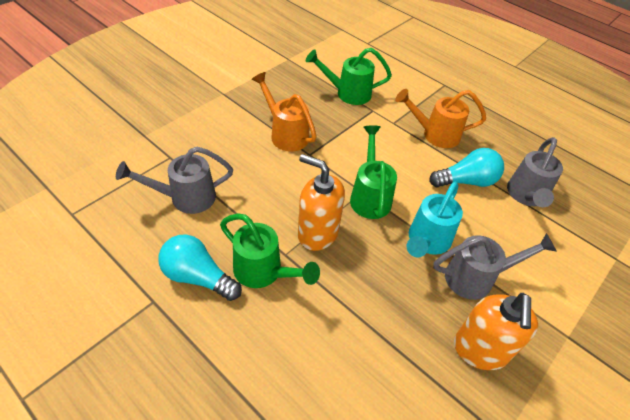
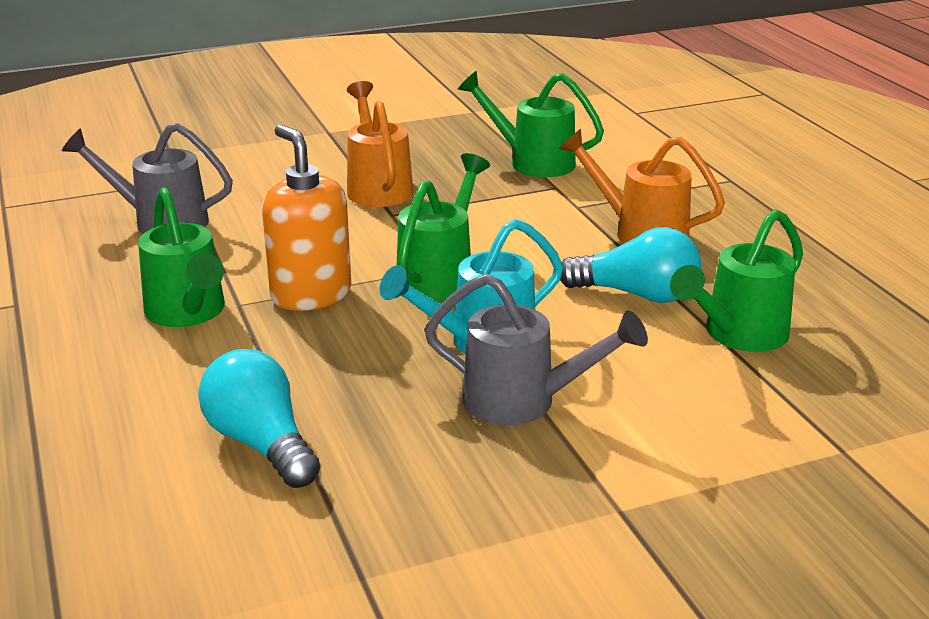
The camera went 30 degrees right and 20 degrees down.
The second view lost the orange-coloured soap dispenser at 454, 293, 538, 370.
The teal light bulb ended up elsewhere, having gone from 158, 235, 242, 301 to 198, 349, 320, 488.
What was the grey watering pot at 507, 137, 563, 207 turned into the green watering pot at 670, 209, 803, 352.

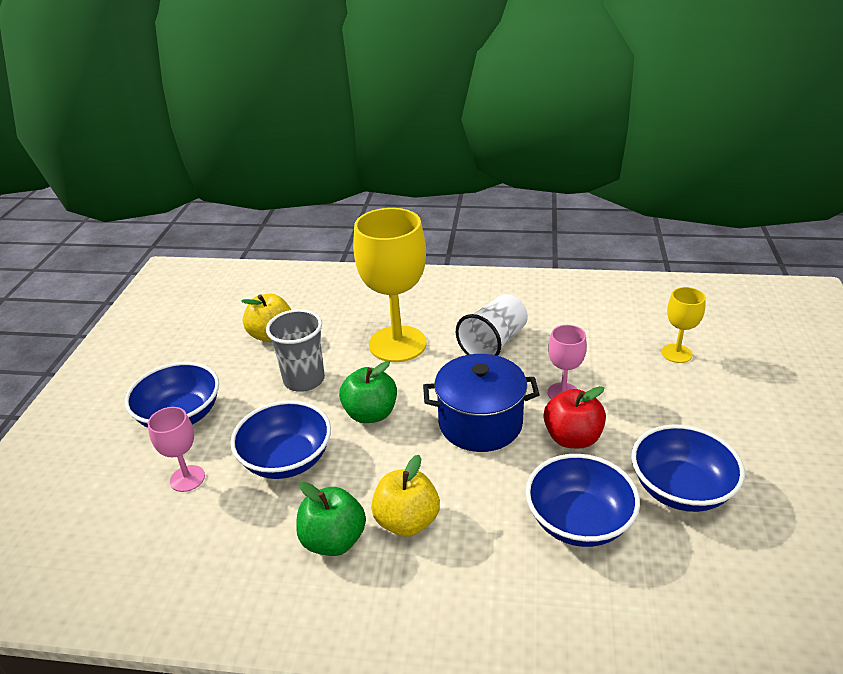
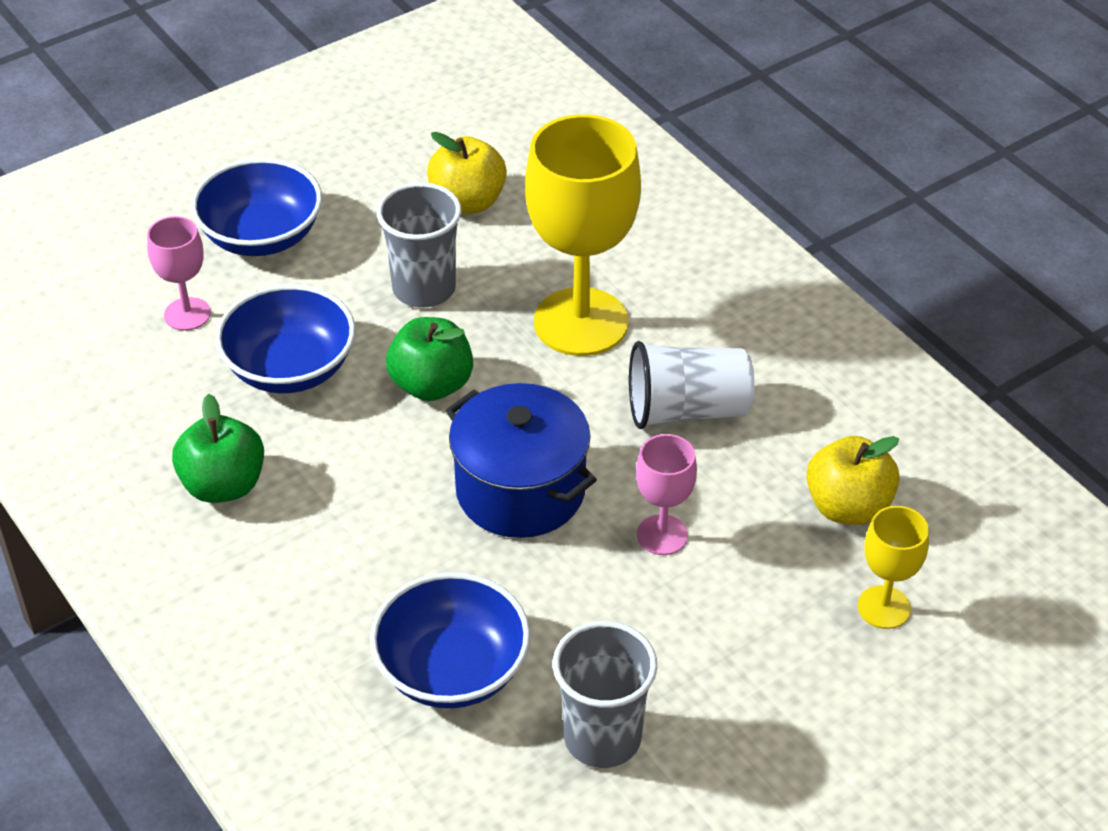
The camera went 45 degrees right and 10 degrees up.
The second view lost the scarlet apple at 544, 386, 606, 448.
The bright yellow apple ended up elsewhere, having gone from 371, 455, 440, 537 to 806, 436, 900, 525.
Where the cobalt deep dish stood at 631, 425, 745, 512, the grey cup came to stand at 553, 621, 657, 768.

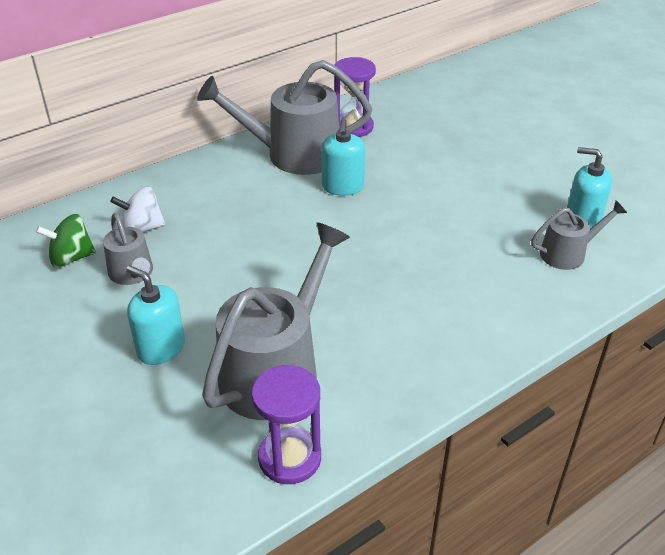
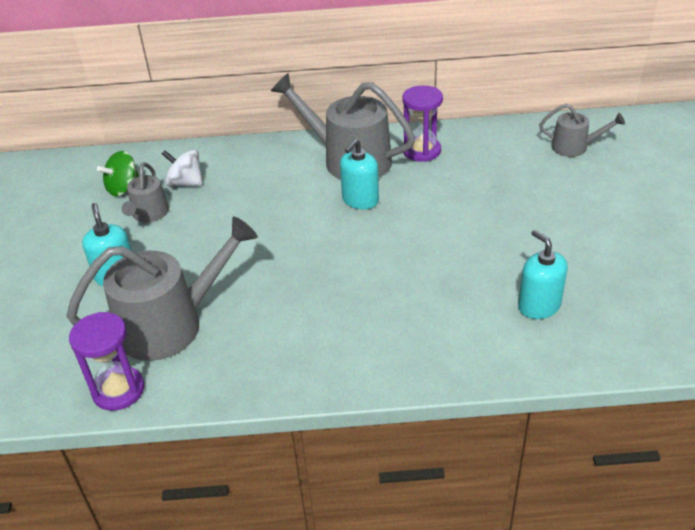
The camera went 35 degrees right and 0 degrees up.
The grey watering pot ended up elsewhere, having gone from 531, 201, 627, 270 to 539, 104, 625, 157.
The green spinning top at 36, 214, 96, 268 ended up facing another way, 60 degrees counterclockwise from before.

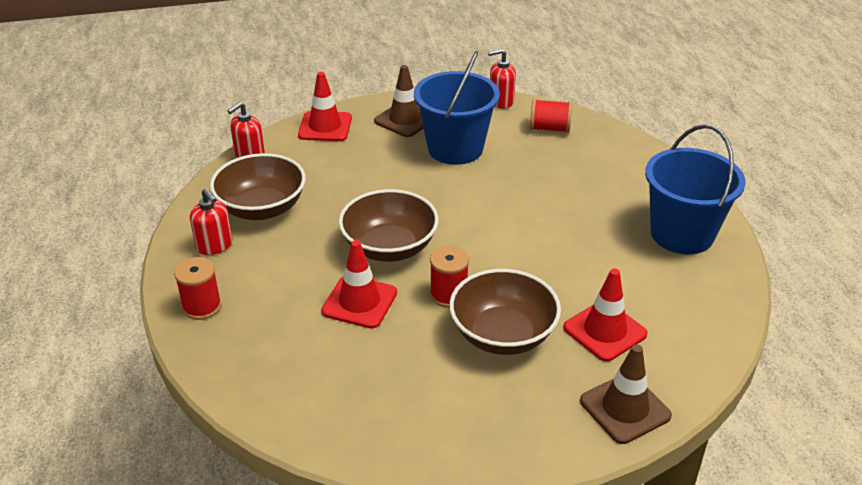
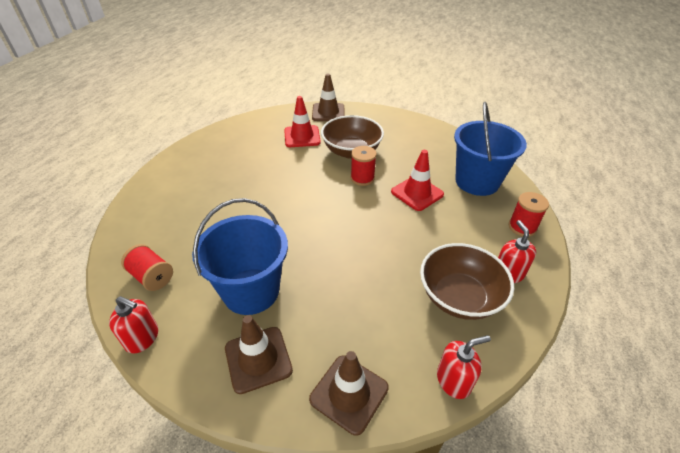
The camera went 150 degrees left and 5 degrees up.
The second view lost the brown deep dish at 339, 189, 439, 262.
The cobalt pail ended up elsewhere, having gone from 645, 124, 746, 254 to 454, 102, 527, 196.
What was the scarlet safety cone at 298, 72, 352, 141 turned into the brown safety cone at 309, 351, 389, 436.

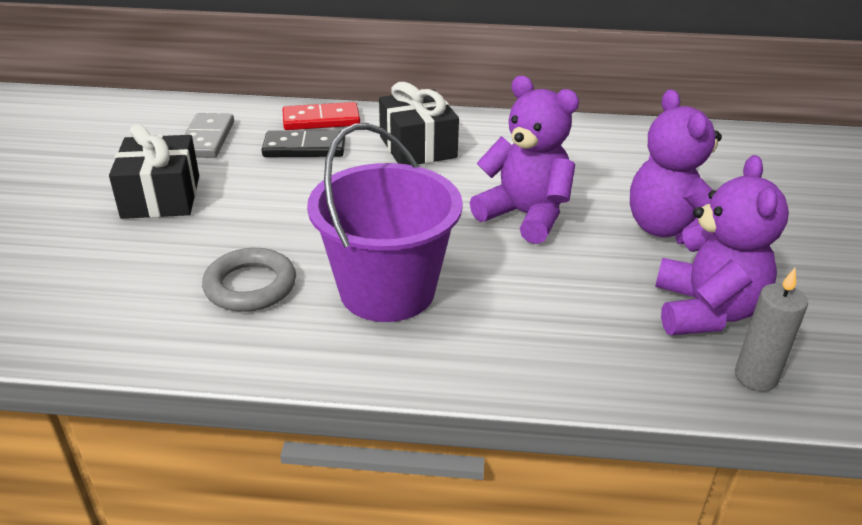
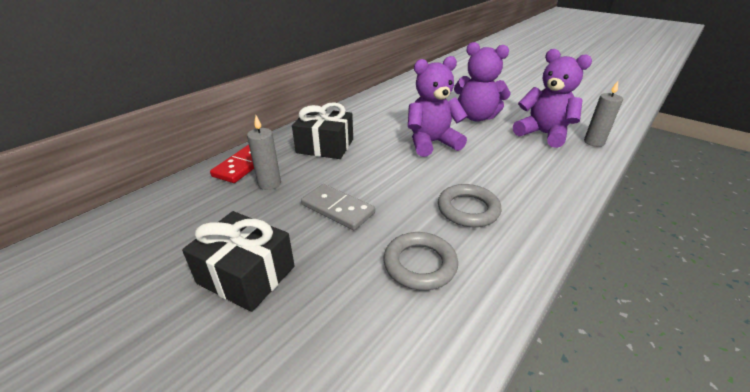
The camera went 55 degrees left and 0 degrees up.
The grey domino ended up elsewhere, having gone from 184, 113, 234, 158 to 301, 184, 375, 230.
Where the black domino stood at 262, 130, 345, 157, the grey pillar candle came to stand at 247, 116, 281, 190.
Where the purple pail stood at 307, 123, 463, 322, the grey ring came to stand at 438, 184, 502, 227.

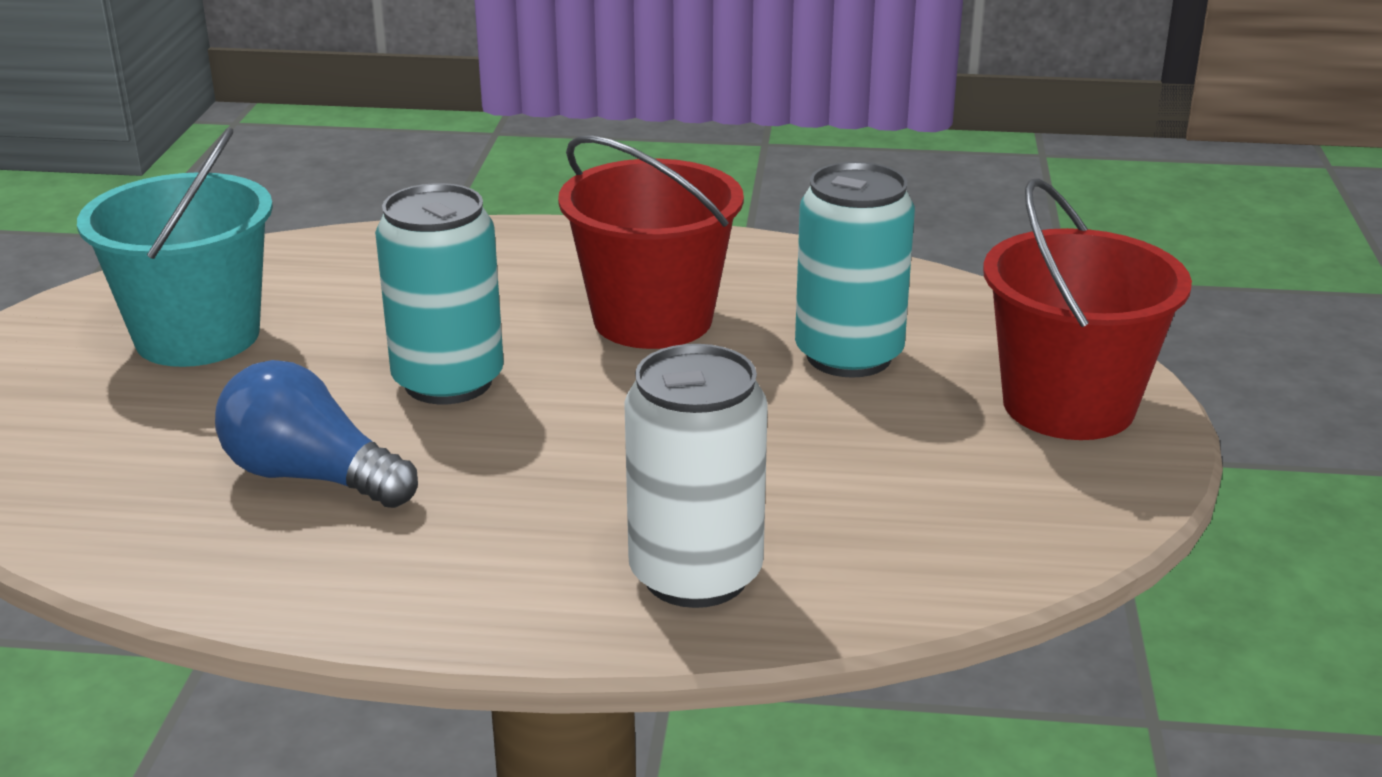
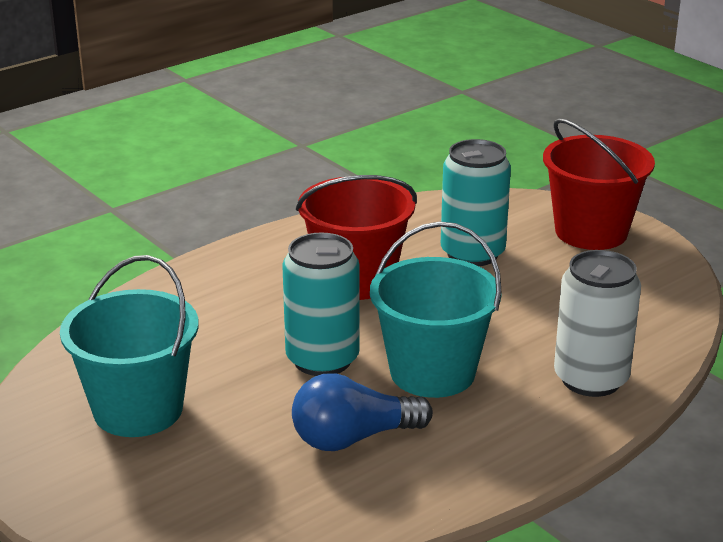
The camera went 45 degrees left and 0 degrees up.
The second view gained the teal pail at 370, 221, 502, 398.

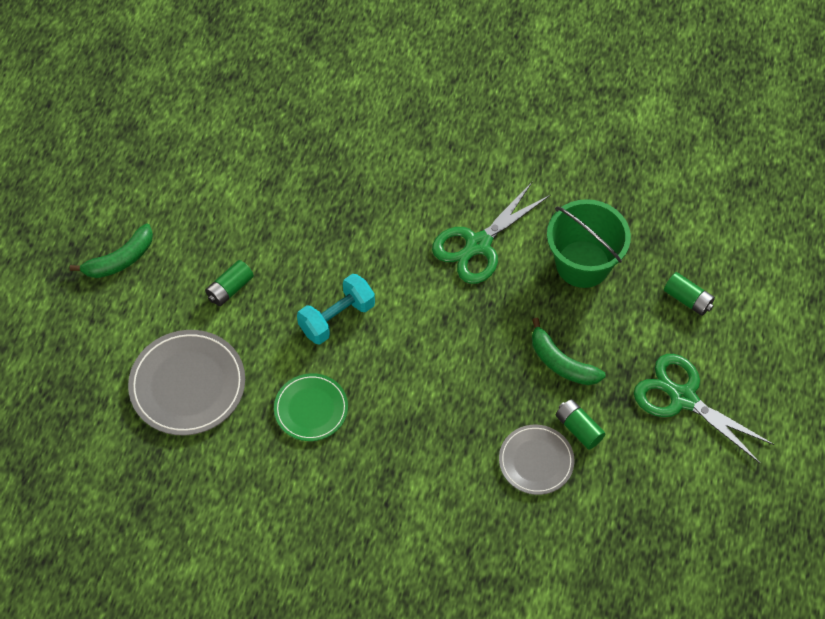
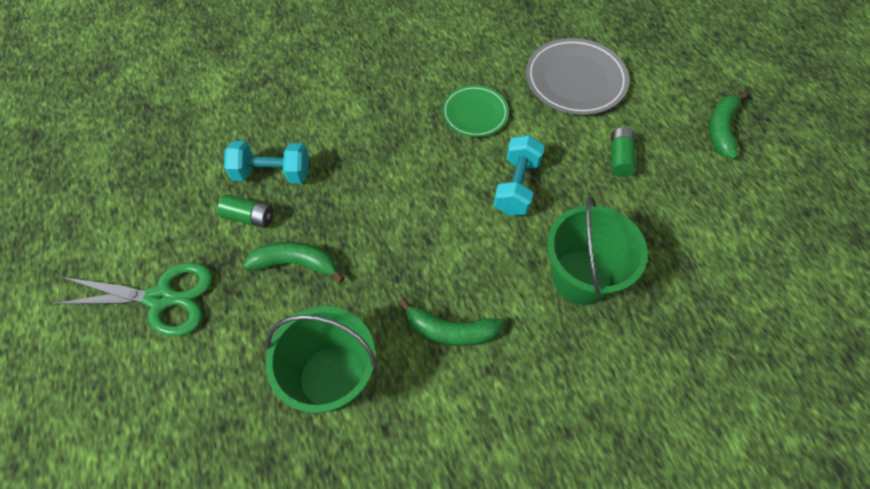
The camera went 145 degrees right and 0 degrees up.
The second view lost the green power cell at 664, 272, 715, 316.
The second view gained the green pail at 547, 196, 648, 305.
Where the green shears stood at 432, 181, 551, 284, the green banana came to stand at 398, 298, 503, 346.
Where the grey flat dish stood at 499, 425, 575, 495, the teal free weight came to stand at 224, 141, 309, 183.

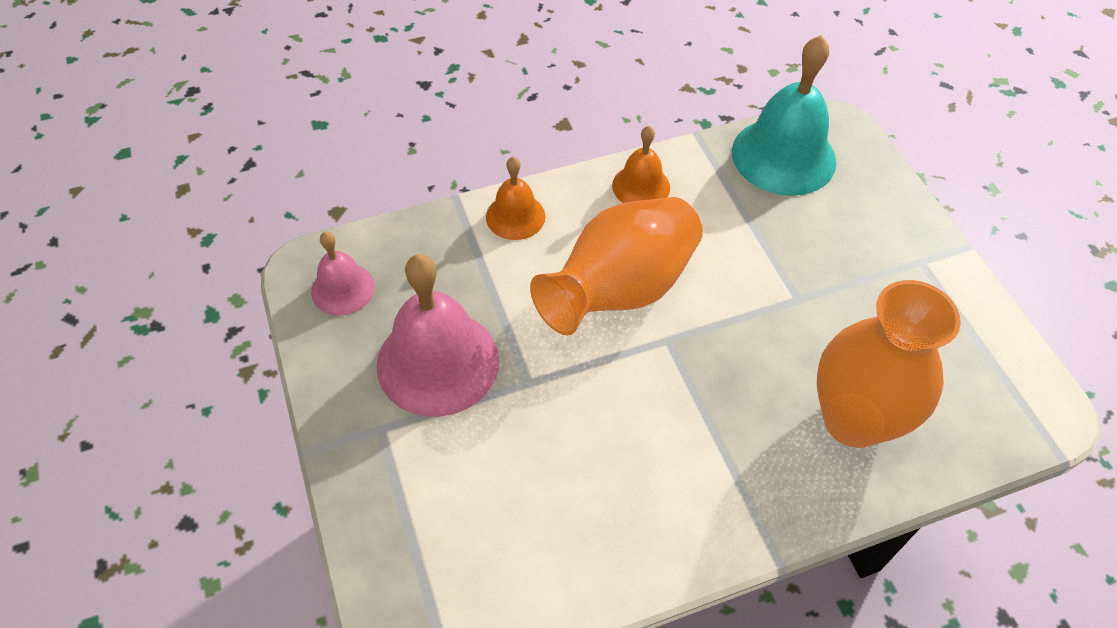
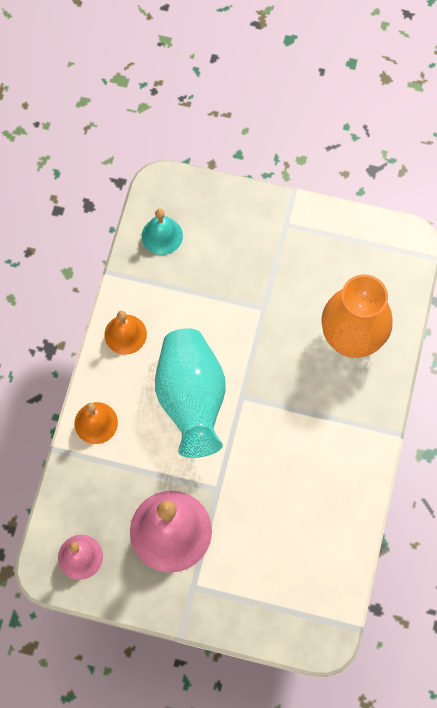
The camera went 55 degrees left and 15 degrees up.
What was the orange-coloured flower vase at 530, 197, 703, 335 turned into the teal flower vase at 155, 328, 225, 458.
The size of the teal hand bell at 732, 35, 836, 196 changed by a factor of 0.54.

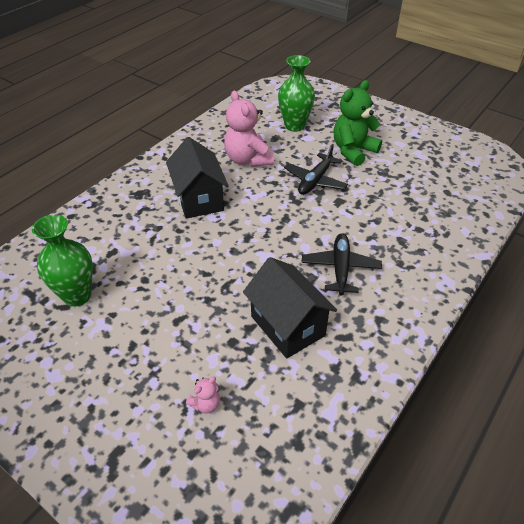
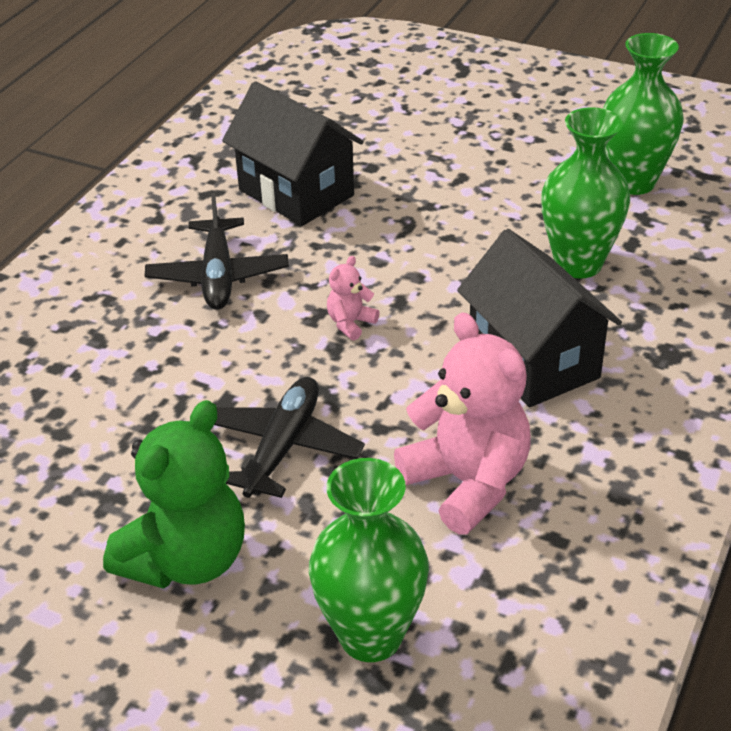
The camera went 170 degrees right and 5 degrees down.
The second view gained the green flower vase at 541, 107, 630, 278.
The rose-pink teddy ended up elsewhere, having gone from 186, 376, 220, 414 to 327, 256, 379, 340.

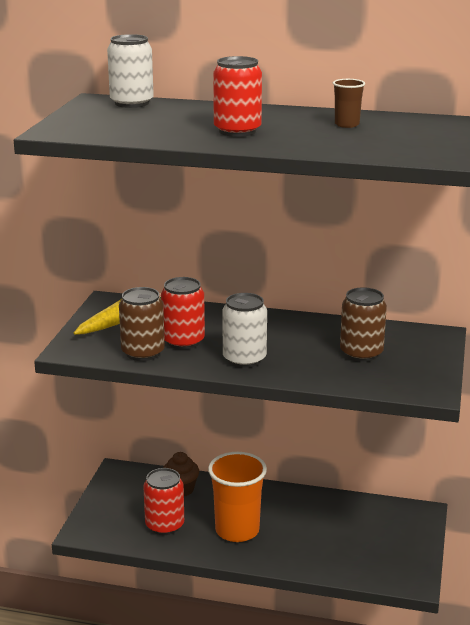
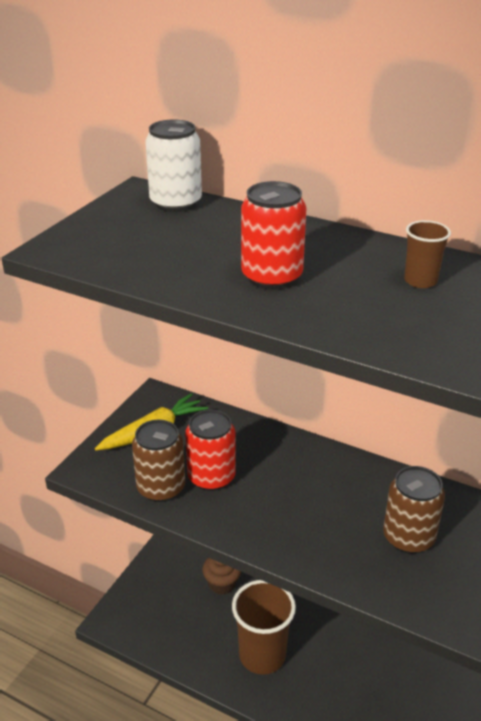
The camera went 15 degrees right and 10 degrees up.
The second view lost the scarlet tin at 143, 468, 184, 535.
The second view lost the white tin at 222, 293, 267, 368.
What was the orange-coloured cup at 208, 452, 267, 542 turned into the brown cup at 232, 580, 296, 675.

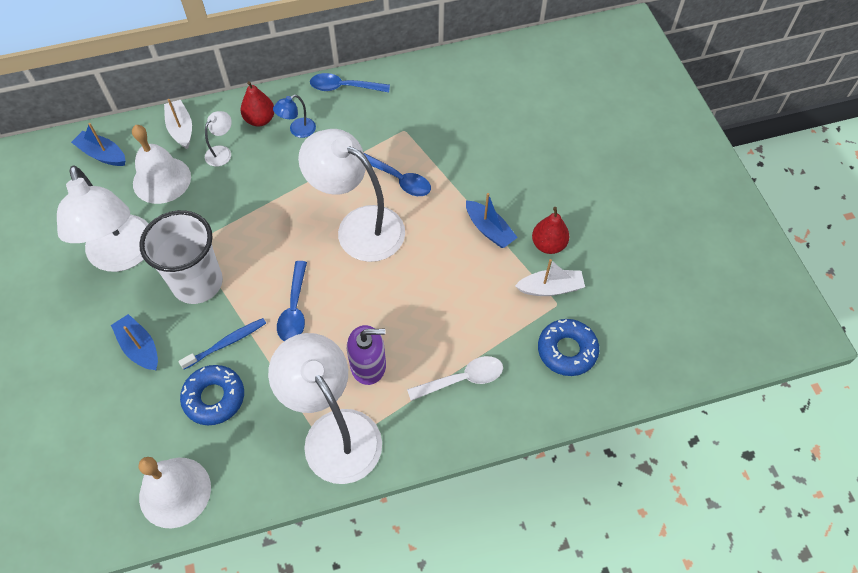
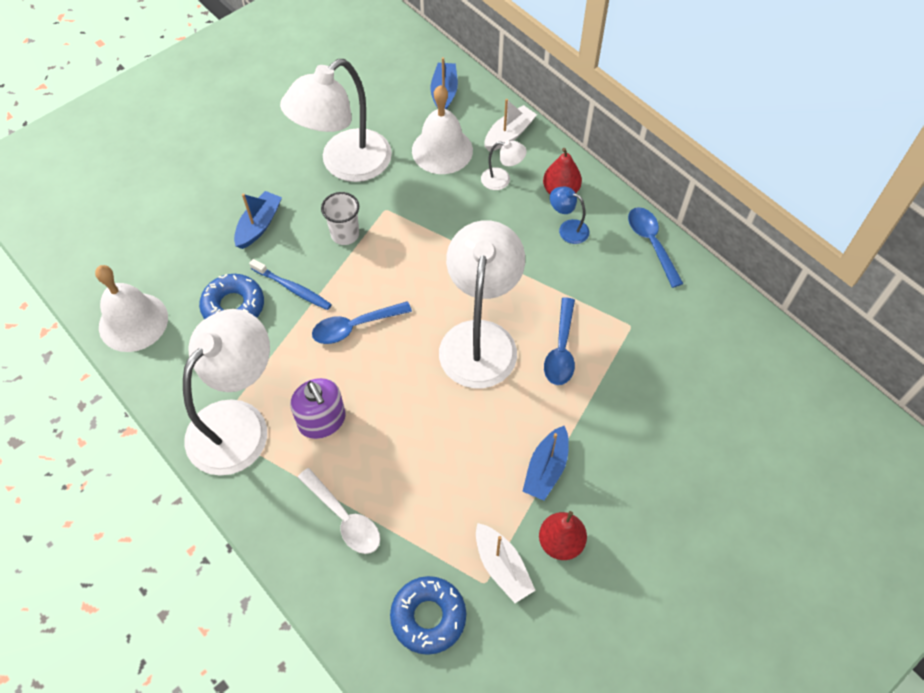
The camera went 65 degrees right and 0 degrees up.
The size of the white cup at 139, 210, 223, 304 changed by a factor of 0.53.

